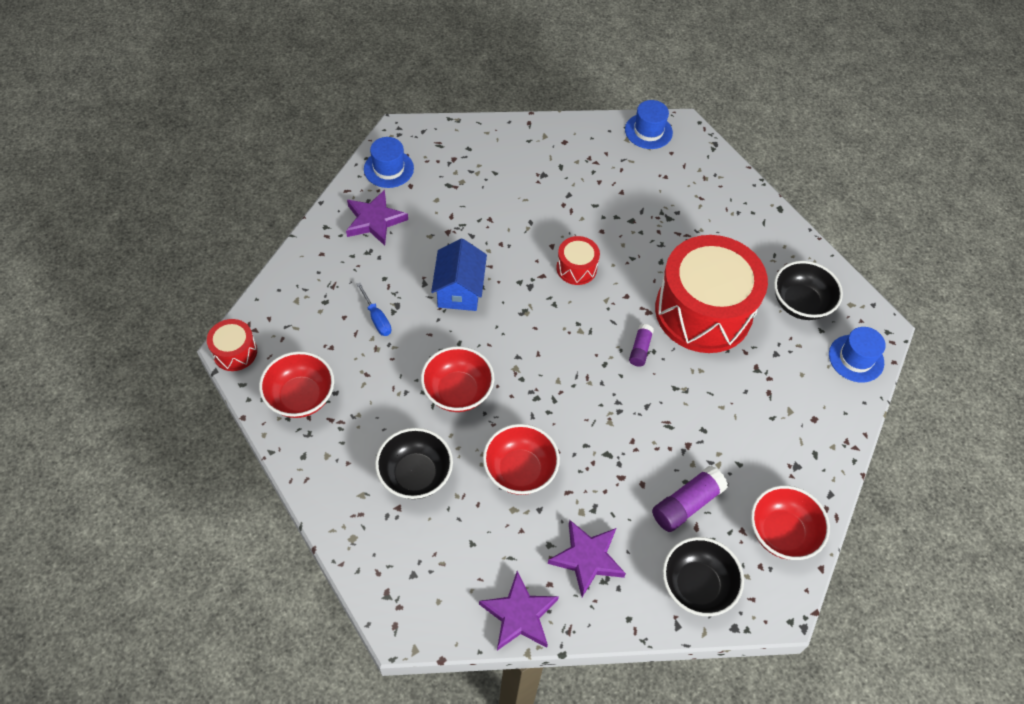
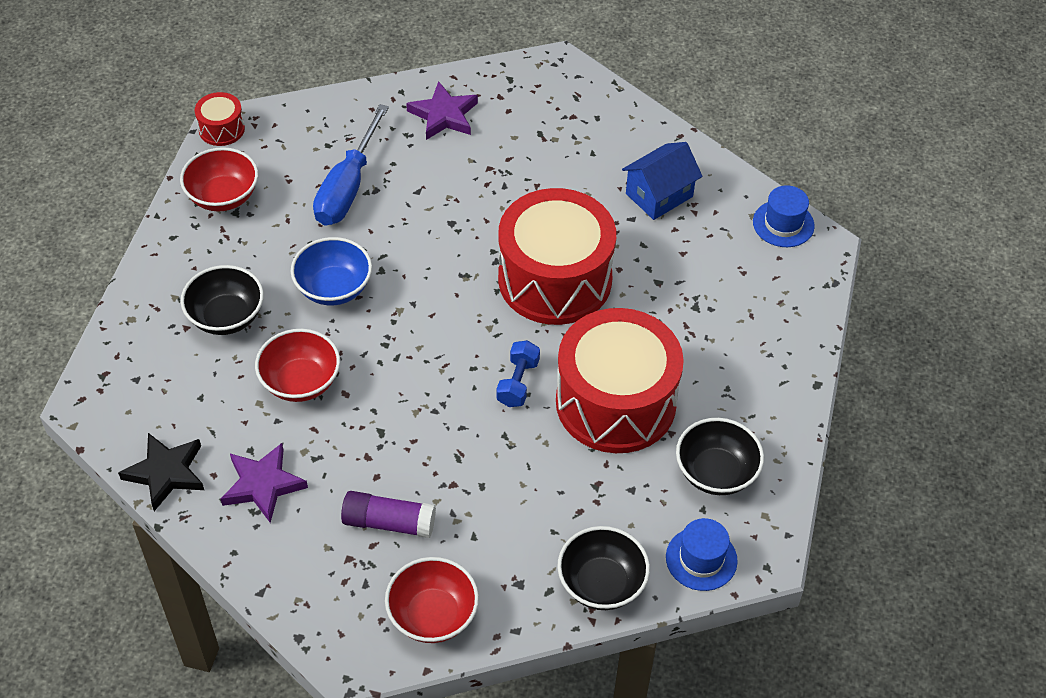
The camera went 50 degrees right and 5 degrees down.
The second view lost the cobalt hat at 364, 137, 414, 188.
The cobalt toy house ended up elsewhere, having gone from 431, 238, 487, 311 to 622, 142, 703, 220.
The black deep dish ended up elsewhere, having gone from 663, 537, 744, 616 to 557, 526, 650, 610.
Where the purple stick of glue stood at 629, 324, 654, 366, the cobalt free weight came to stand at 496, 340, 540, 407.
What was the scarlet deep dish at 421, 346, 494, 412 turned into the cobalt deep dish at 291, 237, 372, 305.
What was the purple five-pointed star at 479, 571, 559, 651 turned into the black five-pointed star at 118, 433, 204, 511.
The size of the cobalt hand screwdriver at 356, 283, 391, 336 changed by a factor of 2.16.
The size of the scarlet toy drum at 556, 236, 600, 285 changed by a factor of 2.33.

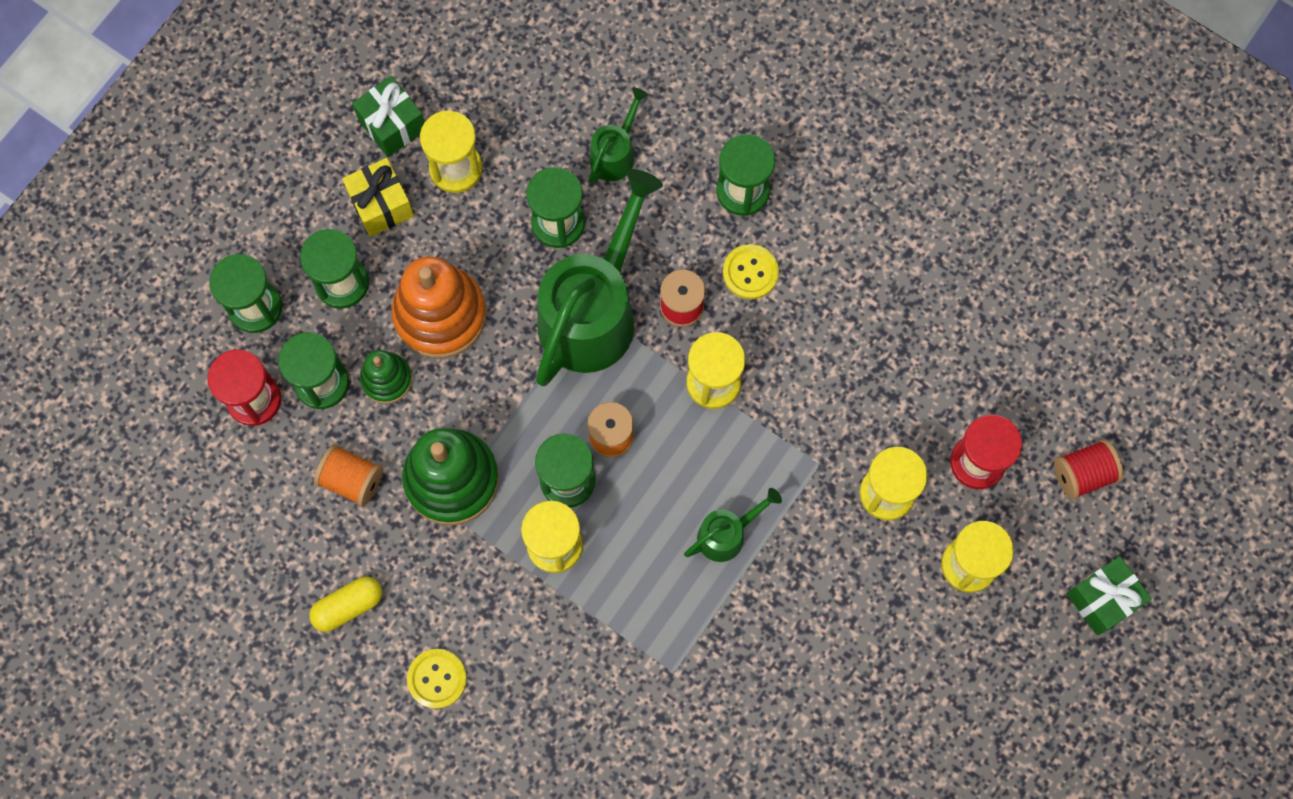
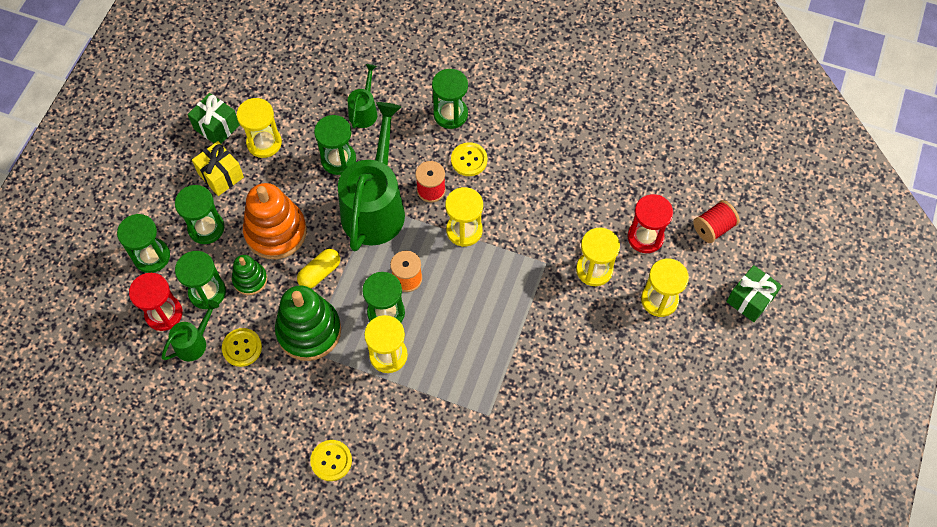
The camera went 15 degrees left and 10 degrees down.
The bright yellow capsule ended up elsewhere, having gone from 309, 576, 382, 632 to 297, 249, 340, 288.
The green watering pot ended up elsewhere, having gone from 684, 488, 782, 562 to 161, 300, 219, 361.
Where the orange-coloured bobbin stood at 314, 444, 383, 507, the bright yellow sewing button came to stand at 222, 328, 262, 367.

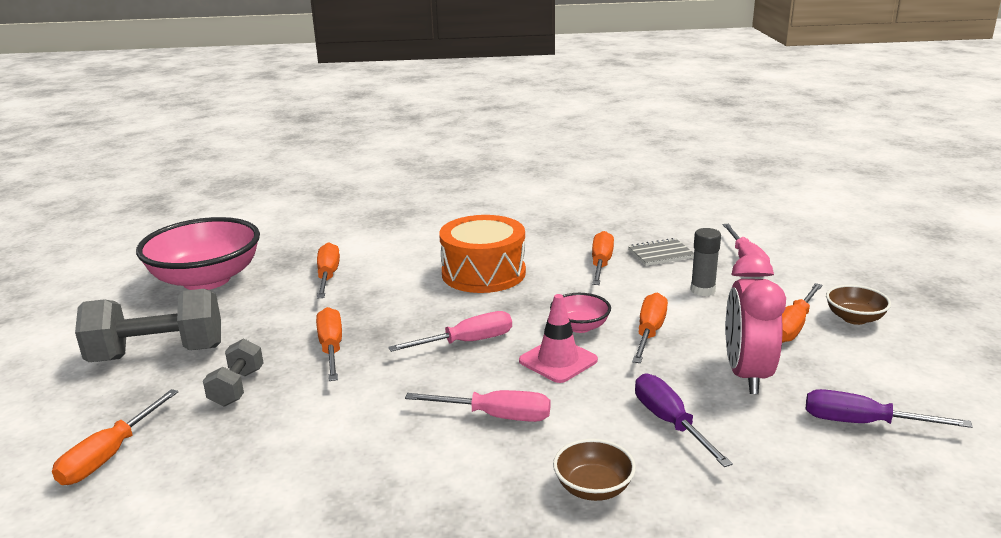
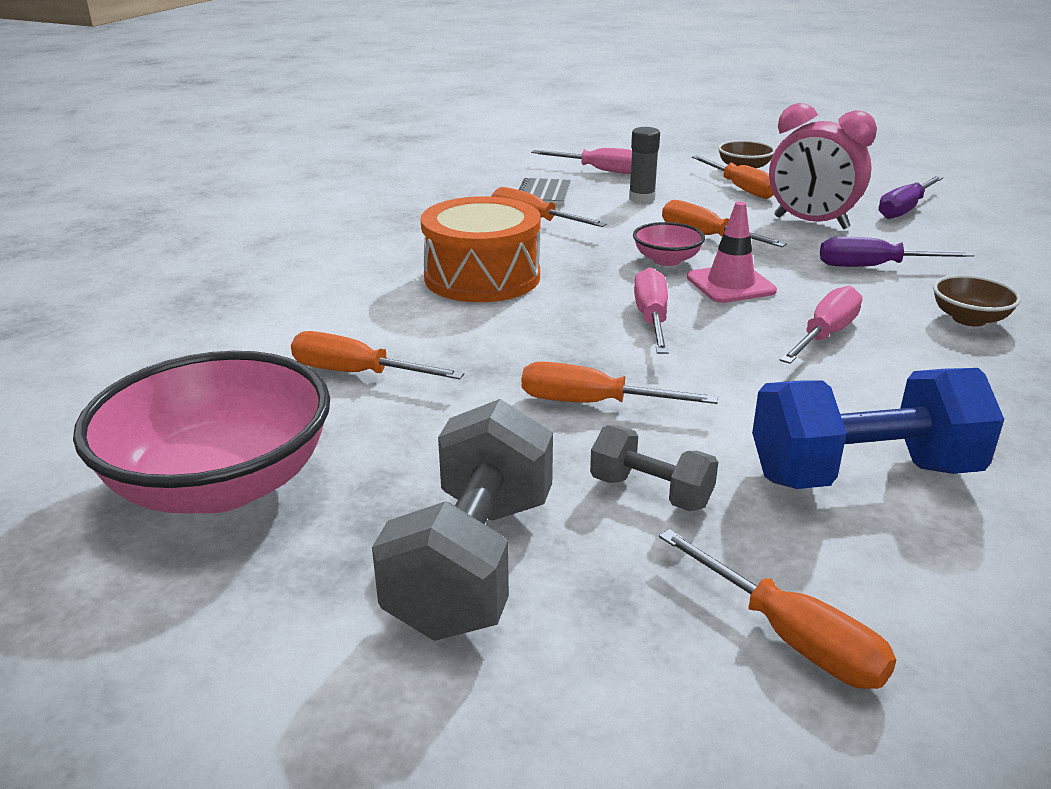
The camera went 65 degrees left and 5 degrees up.
The second view gained the cobalt free weight at 752, 368, 1004, 489.

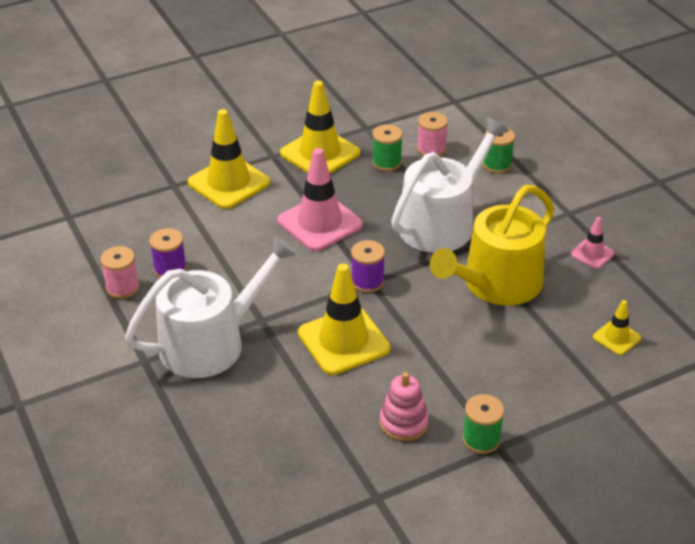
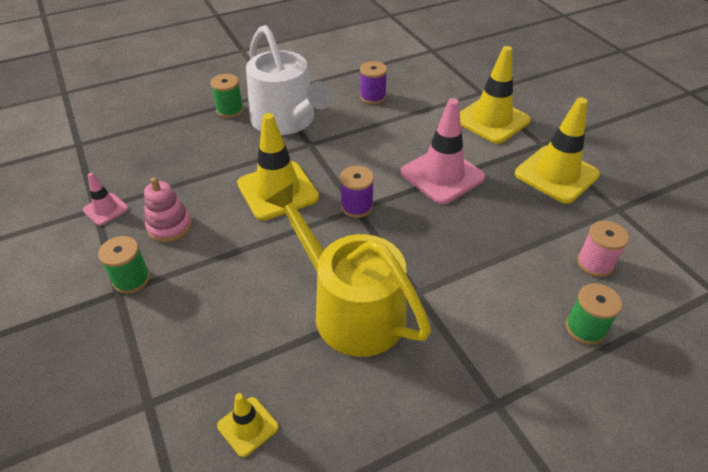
The camera went 90 degrees right and 5 degrees up.
The second view lost the rose-pink bobbin at 100, 246, 140, 299.
The second view lost the white watering pot at 391, 117, 509, 253.
The green bobbin ended up elsewhere, having gone from 372, 124, 403, 171 to 210, 74, 244, 118.
The rose-pink safety cone ended up elsewhere, having gone from 570, 217, 615, 269 to 83, 173, 129, 226.

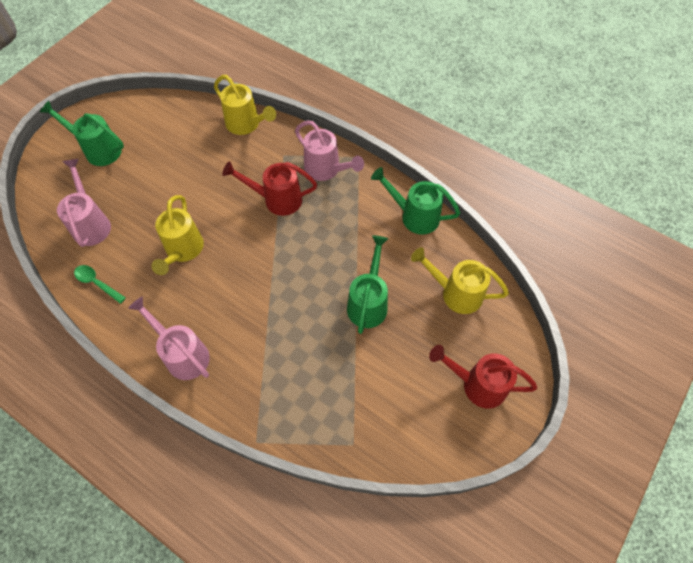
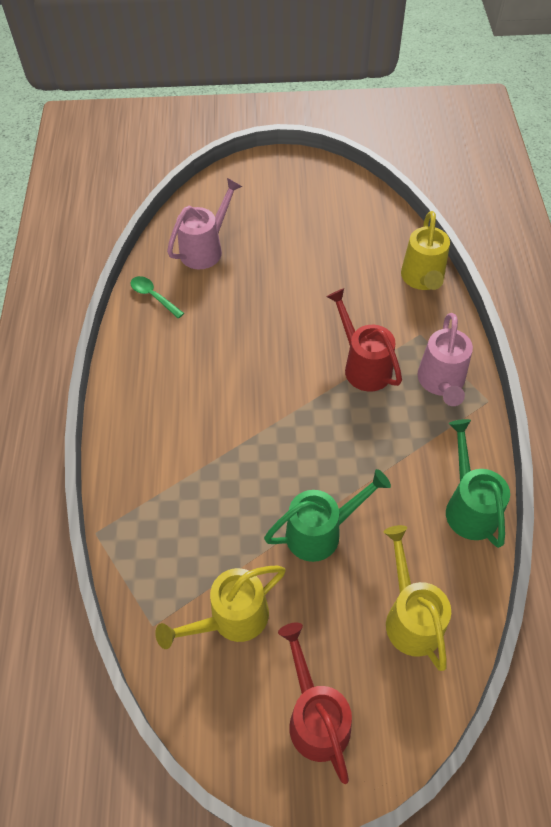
The camera went 55 degrees right and 5 degrees down.
The second view lost the green watering pot at 40, 101, 124, 166.
The second view lost the rose-pink watering pot at 128, 296, 210, 380.
The bright yellow watering pot ended up elsewhere, having gone from 151, 195, 204, 275 to 155, 565, 286, 649.
The green spoon at 74, 265, 126, 304 ended up facing another way, 45 degrees counterclockwise from before.

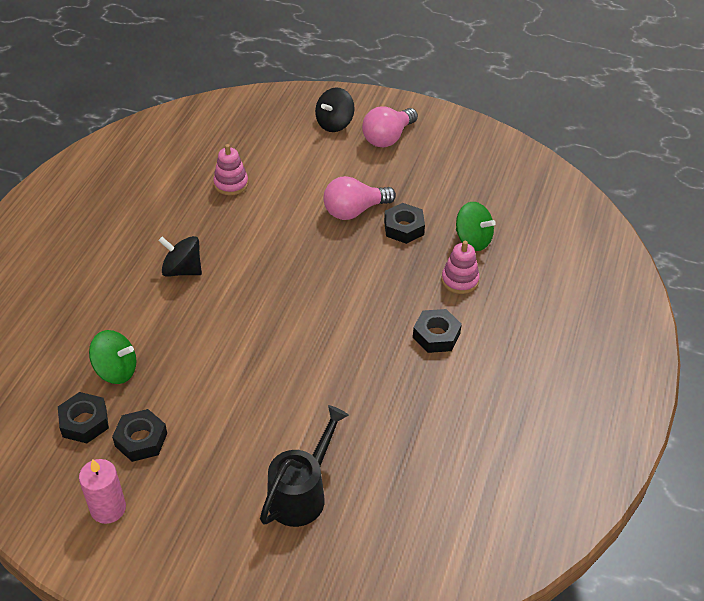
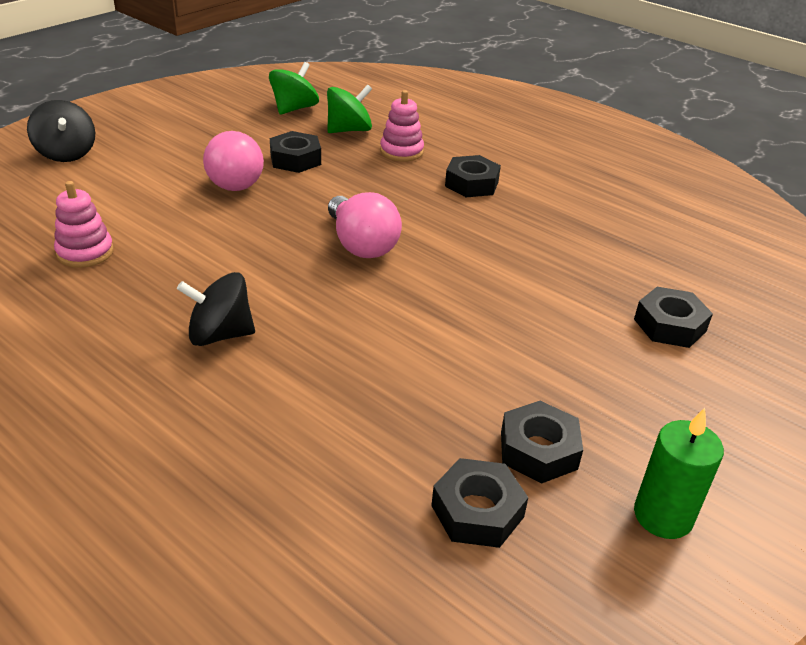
The camera went 70 degrees left and 10 degrees down.
The green spinning top ended up elsewhere, having gone from 89, 330, 136, 384 to 269, 62, 319, 115.
The rose-pink light bulb ended up elsewhere, having gone from 362, 106, 418, 147 to 328, 192, 402, 258.
Where the black watering pot stood at 260, 405, 349, 527, the black hexagon nut came to stand at 634, 287, 713, 348.
What was the rose-pink pillar candle at 79, 459, 126, 524 turned into the green pillar candle at 634, 408, 724, 539.
The black spinning top at 158, 236, 202, 277 ended up facing another way, 45 degrees clockwise from before.

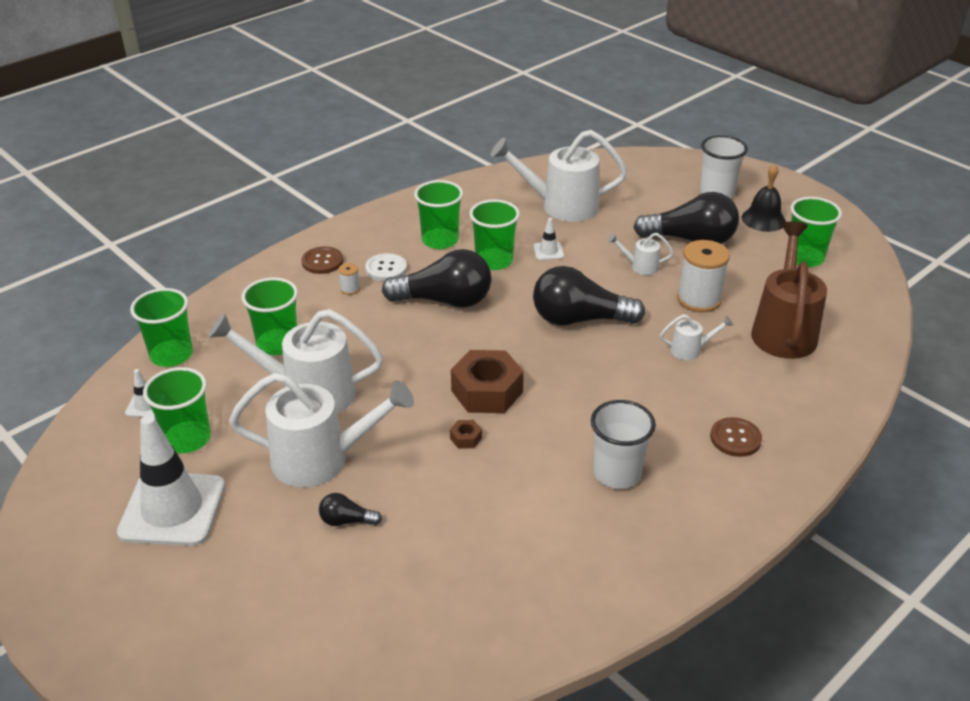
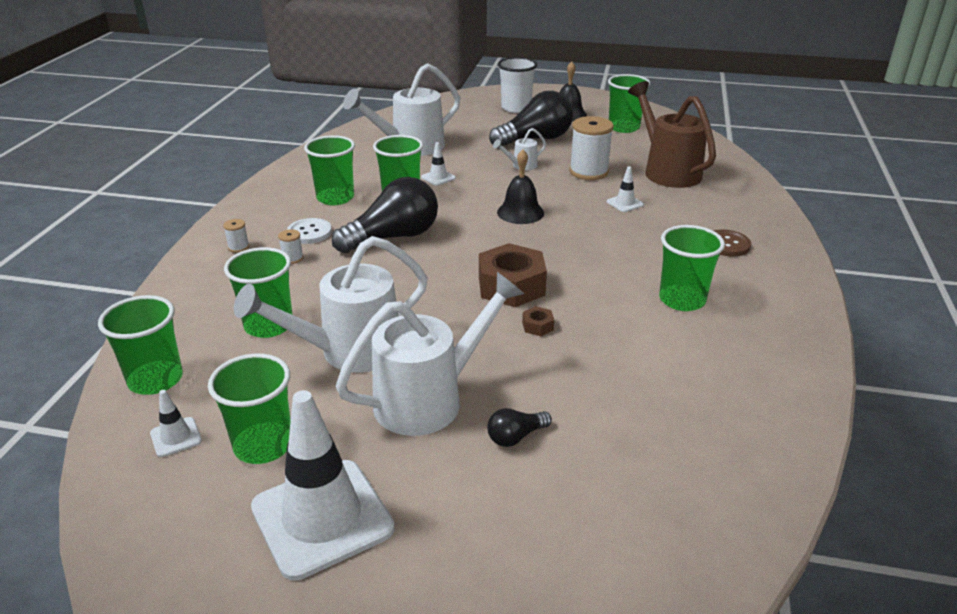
The camera went 35 degrees left and 5 degrees down.
Where the brown sewing button stood at 302, 246, 343, 274, the white bobbin came to stand at 223, 219, 249, 253.
Where the black light bulb stood at 533, 266, 645, 326, the black hand bell came to stand at 497, 149, 544, 224.
Where the white watering pot stood at 660, 314, 733, 360, the white safety cone came to stand at 607, 167, 644, 212.
What was the white cup at 591, 400, 656, 489 turned into the green cup at 659, 225, 725, 311.

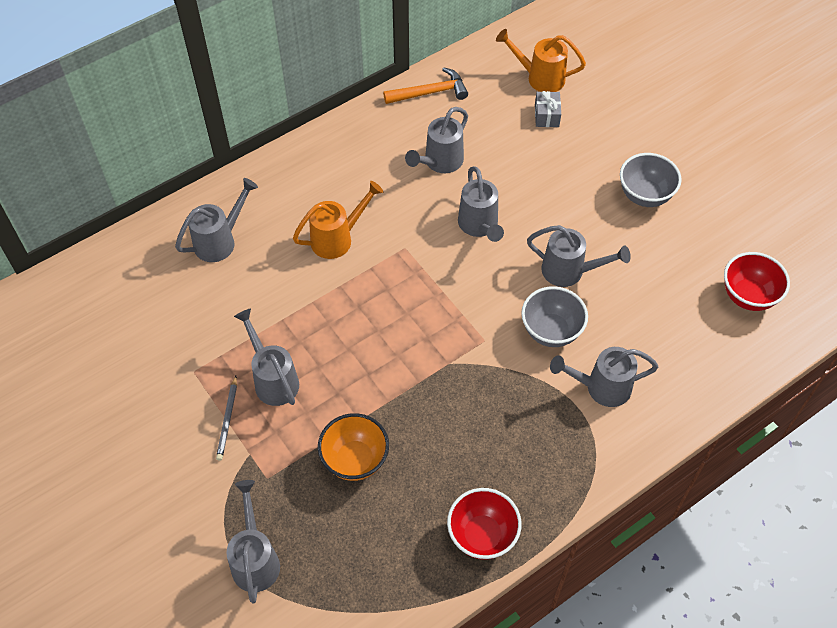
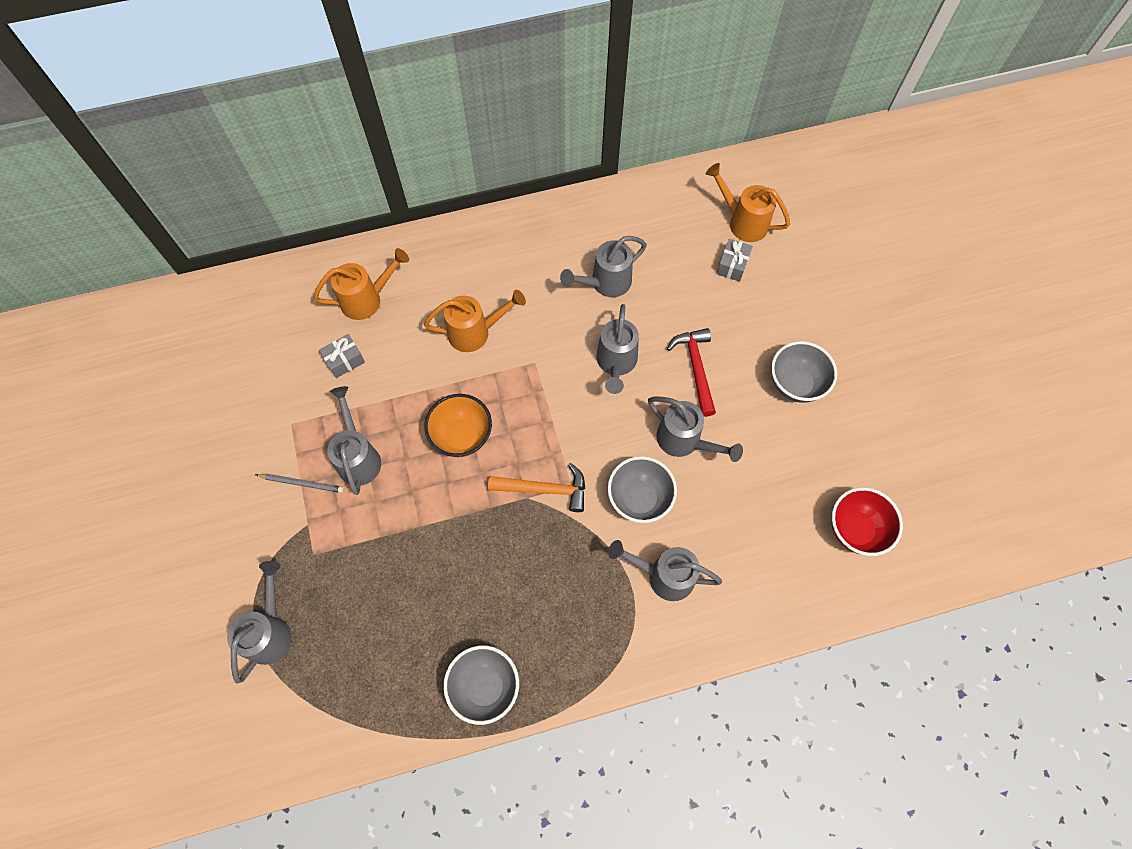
The camera went 20 degrees right and 10 degrees up.
The second view gained the grey present at 319, 334, 365, 378.
The second view gained the scarlet hammer at 667, 328, 716, 417.
The orange-coloured deep dish ended up elsewhere, having gone from 318, 413, 389, 481 to 424, 394, 492, 457.
The orange-coloured hammer ended up elsewhere, having gone from 383, 67, 468, 104 to 488, 463, 585, 512.
What was the grey watering pot at 175, 178, 258, 262 turned into the orange-coloured watering pot at 313, 248, 409, 320.
What was the scarlet deep dish at 447, 488, 522, 560 turned into the grey deep dish at 443, 645, 519, 725.
The grey wooden pencil at 216, 376, 237, 461 ended up facing another way, 105 degrees counterclockwise from before.

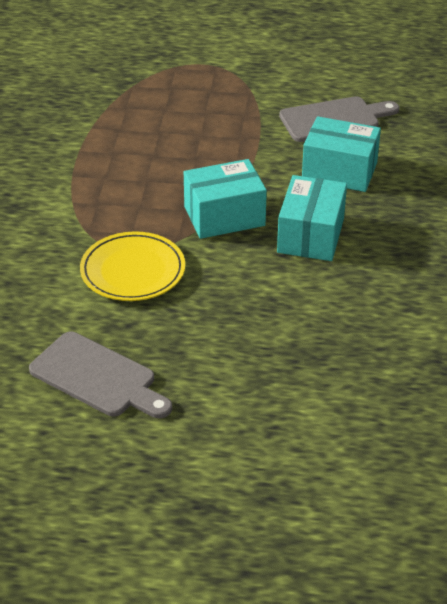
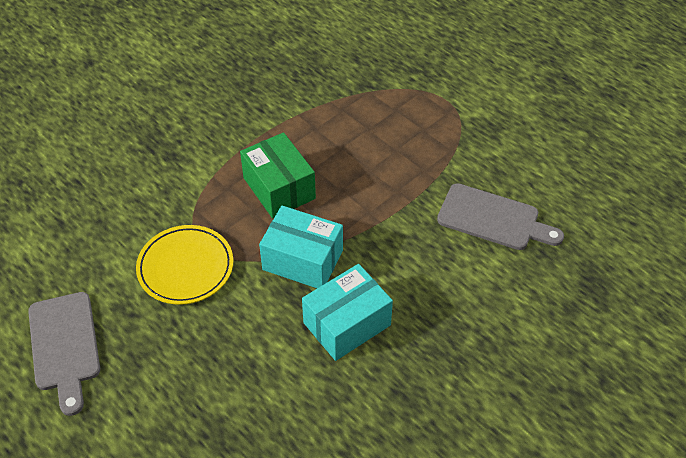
The camera went 40 degrees right and 10 degrees up.
The second view lost the teal package at 302, 116, 381, 192.
The second view gained the green package at 240, 132, 316, 218.

